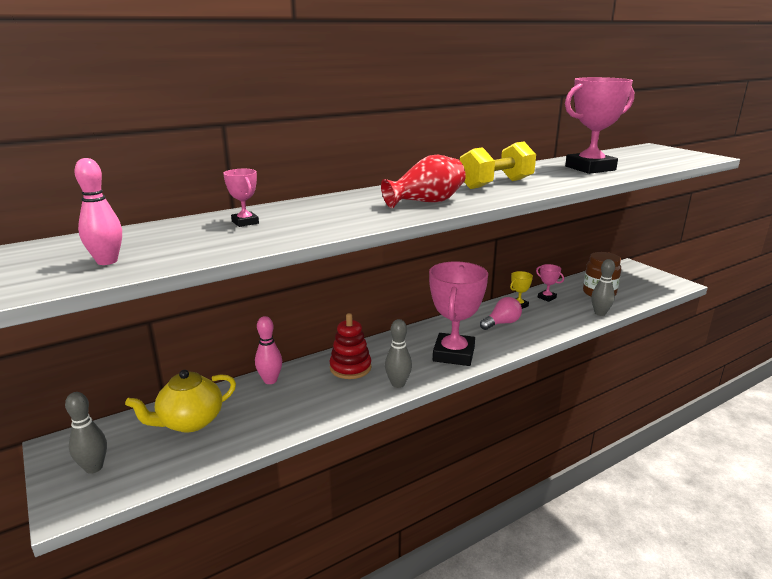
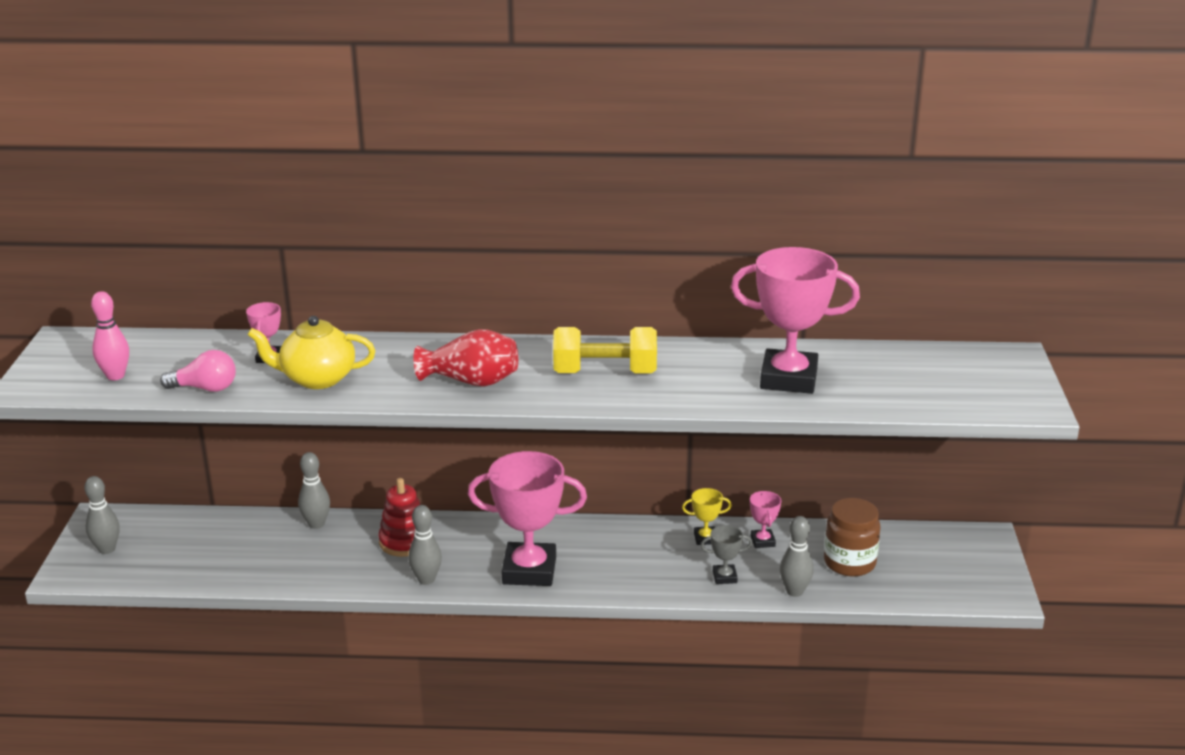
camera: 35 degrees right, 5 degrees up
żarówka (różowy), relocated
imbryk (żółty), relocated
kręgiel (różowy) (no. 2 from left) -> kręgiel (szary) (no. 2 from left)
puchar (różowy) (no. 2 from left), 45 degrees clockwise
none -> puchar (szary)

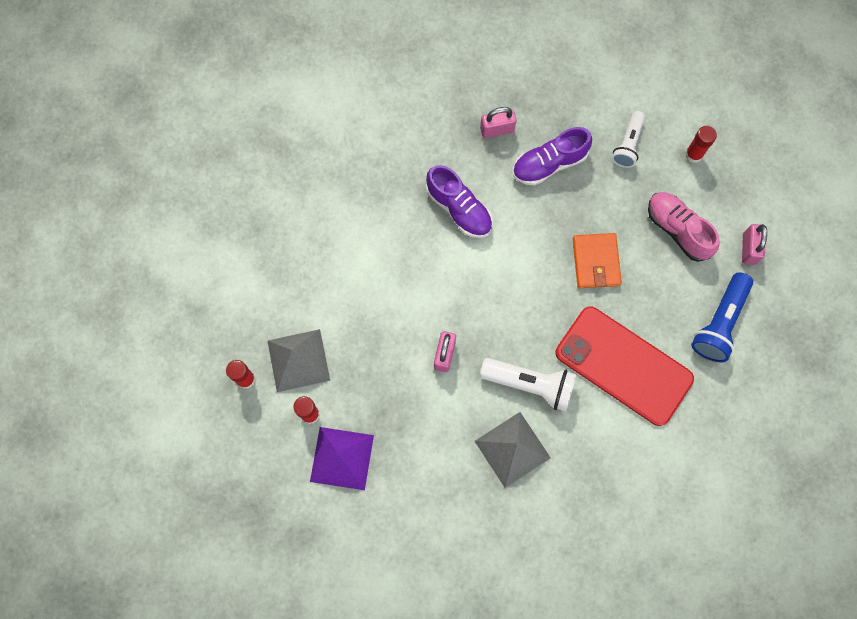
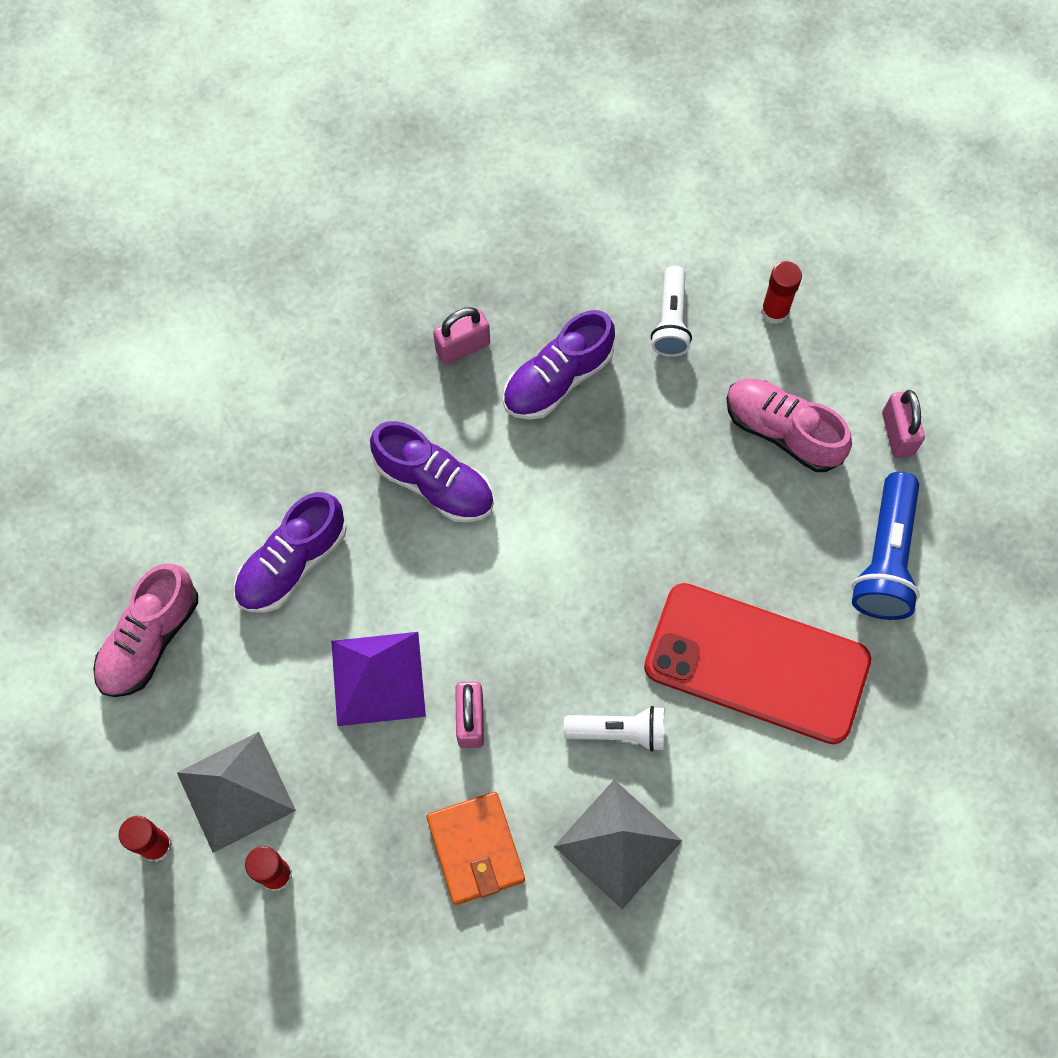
camera: 15 degrees left, 5 degrees down
none -> but (różowy) (no. 1 from left)
none -> but (fioletowy) (no. 1 from left)
piramida (fioletowy), relocated
portfel (pomarańczowy), relocated
latarka (biały) (no. 1 from left), x0.66

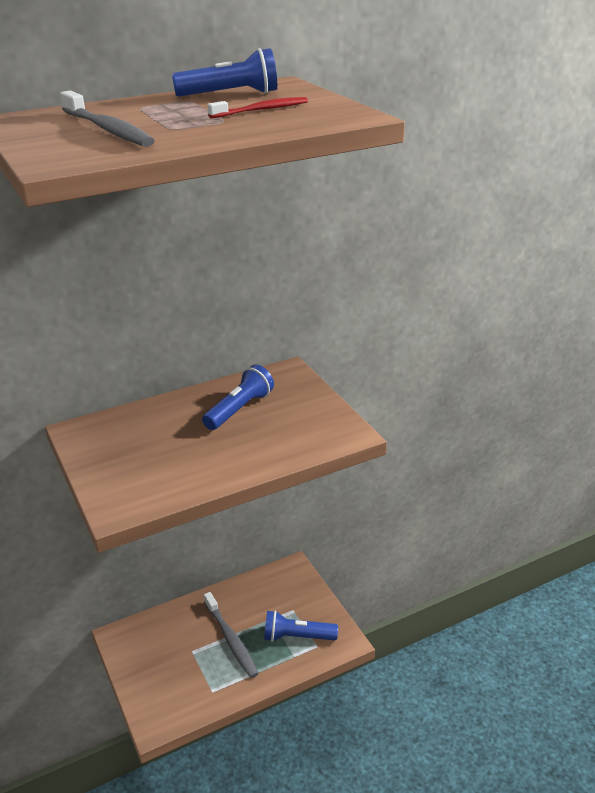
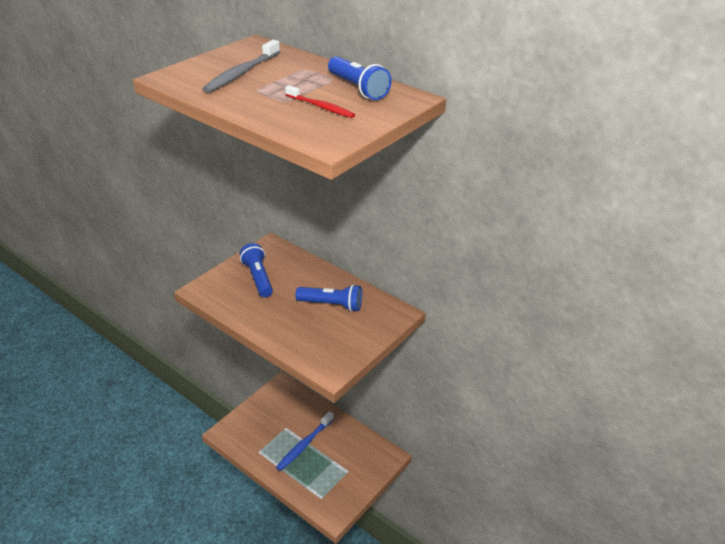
camera: 65 degrees right, 5 degrees up
latarka (niebieski) (no. 3 from left in the first image) -> latarka (niebieski) (no. 1 from left), relocated
szczoteczka do zębów (szary) (no. 2 from left) -> szczoteczka do zębów (niebieski)

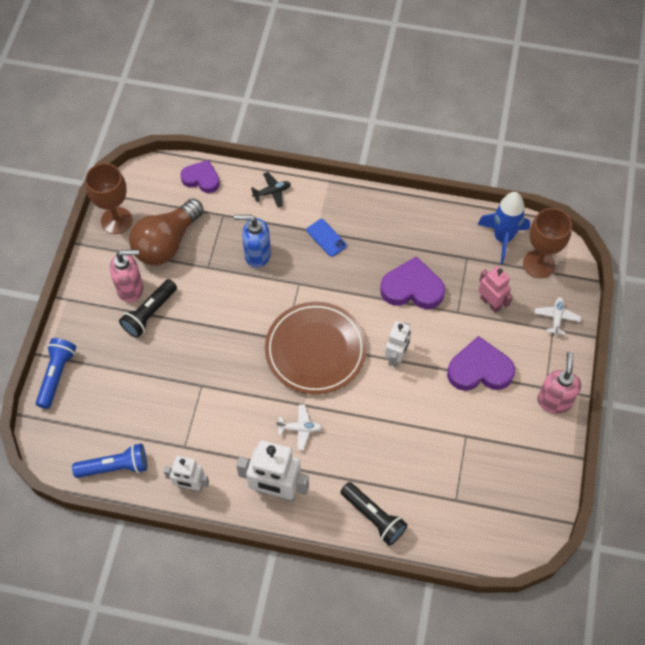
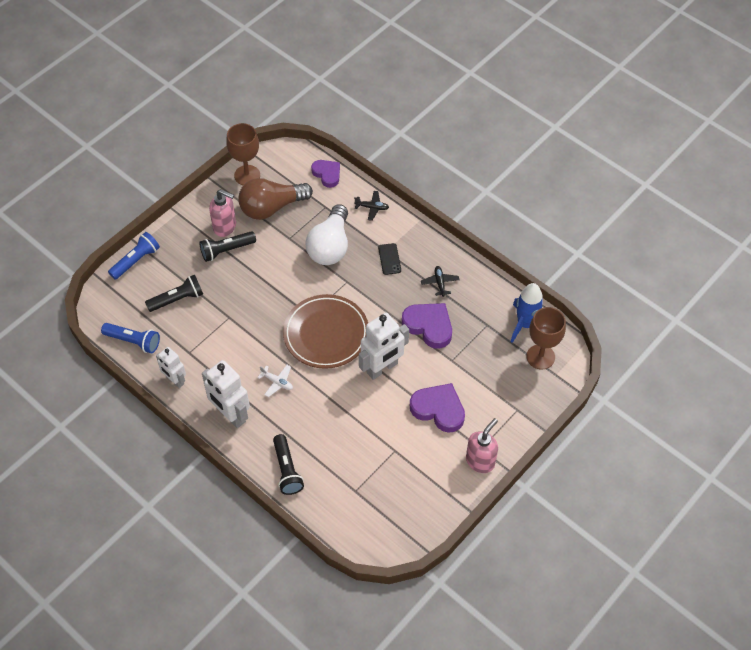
camera: 30 degrees right, 5 degrees down
none -> latarka (czarny) (no. 1 from left)
dozownik mydła (niebieski) -> żarówka (biały)
robot (biały) (no. 3 from left), x1.62
telefon (niebieski) -> telefon (czarny)
none -> samolot (czarny) (no. 2 from left)
robot (różowy) -> none
samolot (biały) (no. 2 from left) -> none

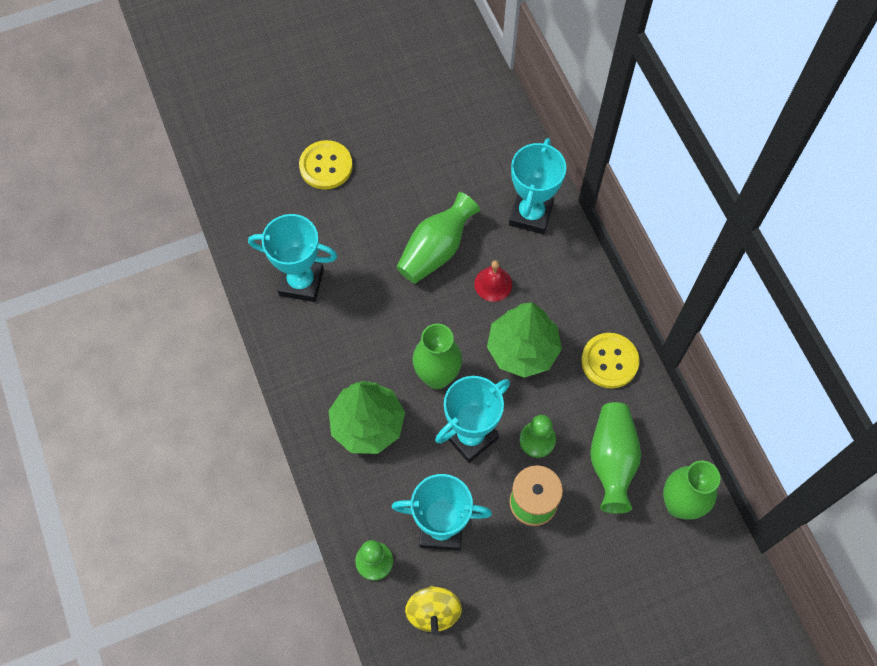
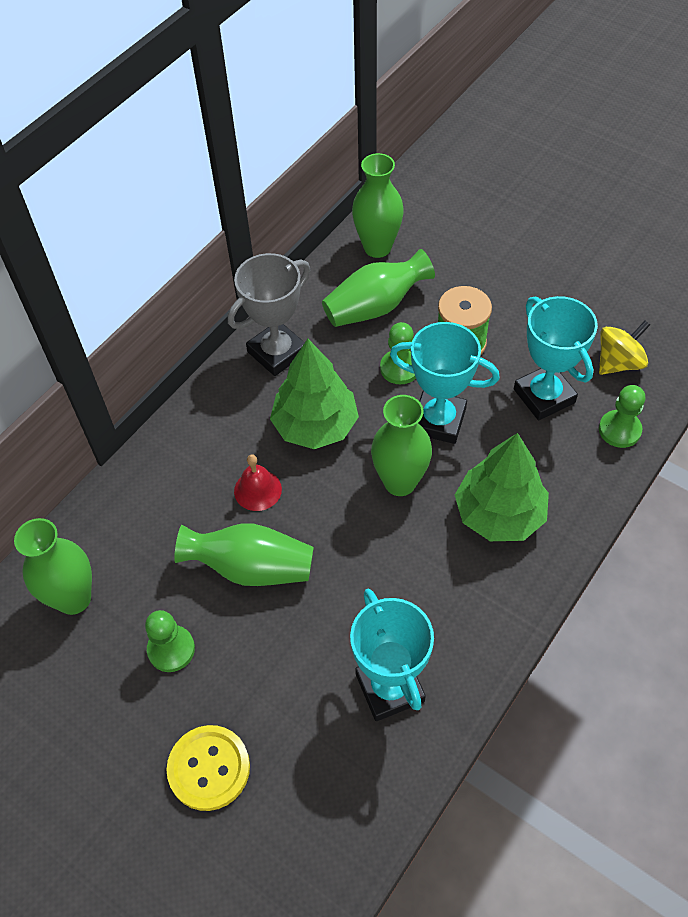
camera: 120 degrees left, 10 degrees down
none -> wazon (zielony) (no. 1 from left)
none -> pionek (zielony) (no. 1 from left)
guzik (żółty) (no. 2 from left) -> puchar (szary)
puchar (turkusowy) (no. 4 from left) -> none

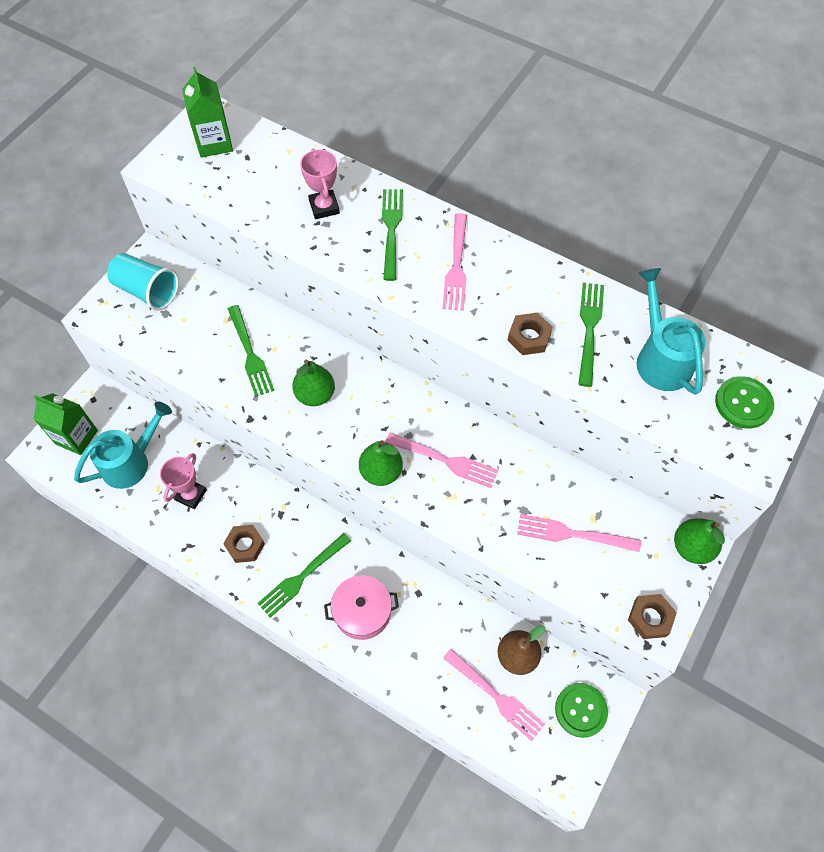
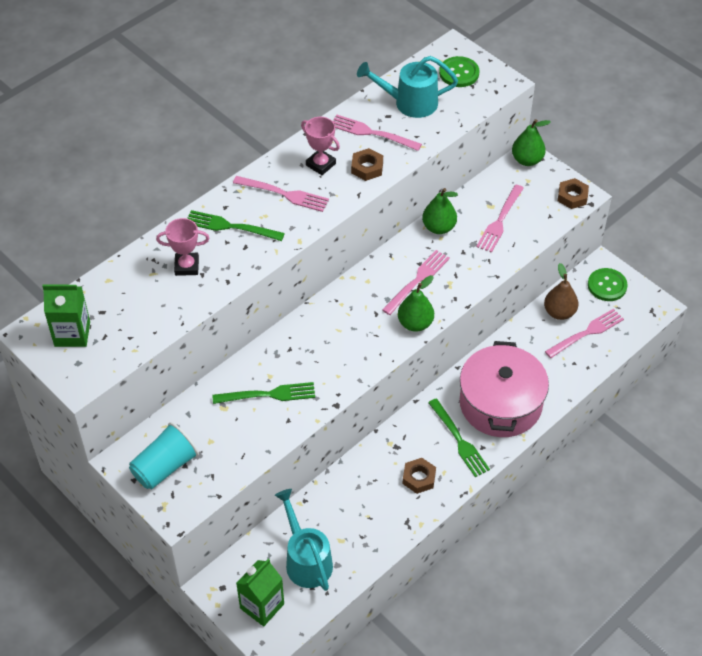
camera: 75 degrees left, 10 degrees down
puchar (różowy) (no. 1 from left in the first image) -> puchar (różowy) (no. 2 from left), relocated
widelec (zielony) (no. 4 from left) -> widelec (różowy) (no. 2 from left)
gruszka (zielony) (no. 1 from left in the first image) -> gruszka (zielony) (no. 2 from left), relocated
garnek (różowy), x1.73

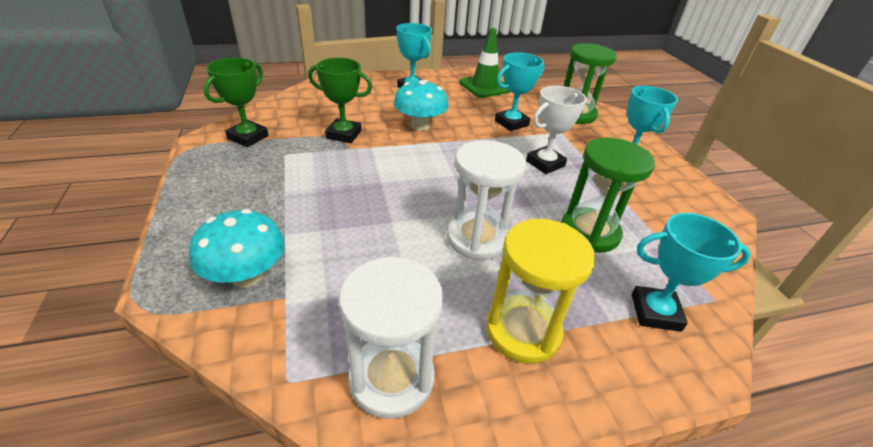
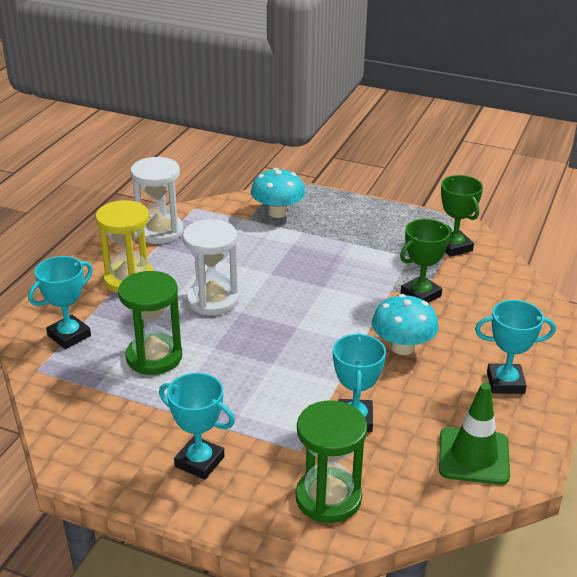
camera: 130 degrees right, 5 degrees down
puchar (biały) -> none

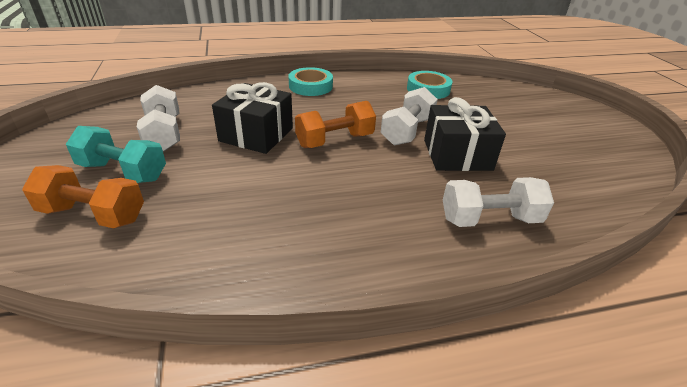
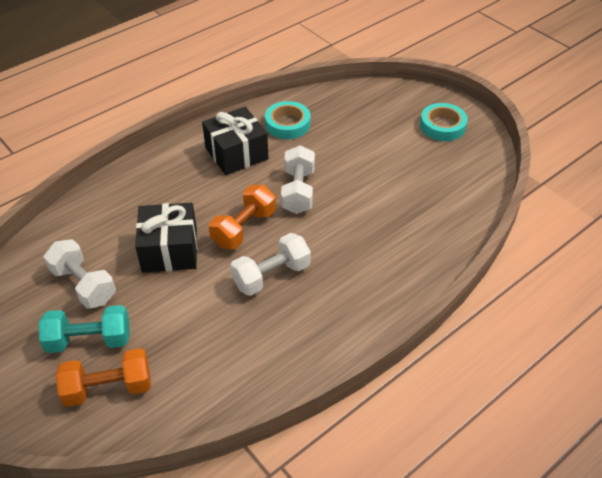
camera: 25 degrees left, 10 degrees up
prezent (czarny) (no. 2 from left), relocated
hantel (biały) (no. 3 from left in the first image) -> hantel (biały) (no. 2 from left), relocated
taśma klejąca (turkusowy) (no. 1 from left in the first image) -> taśma klejąca (turkusowy) (no. 2 from left), relocated

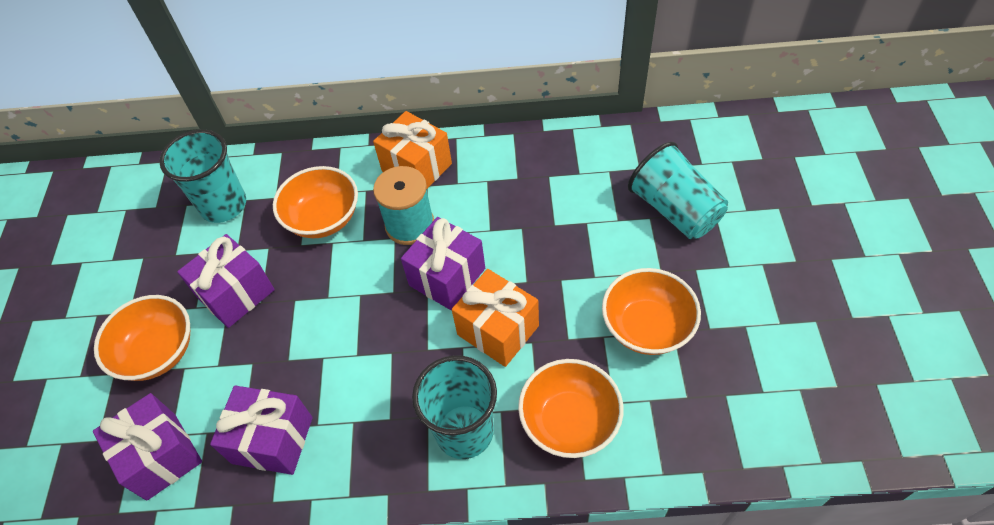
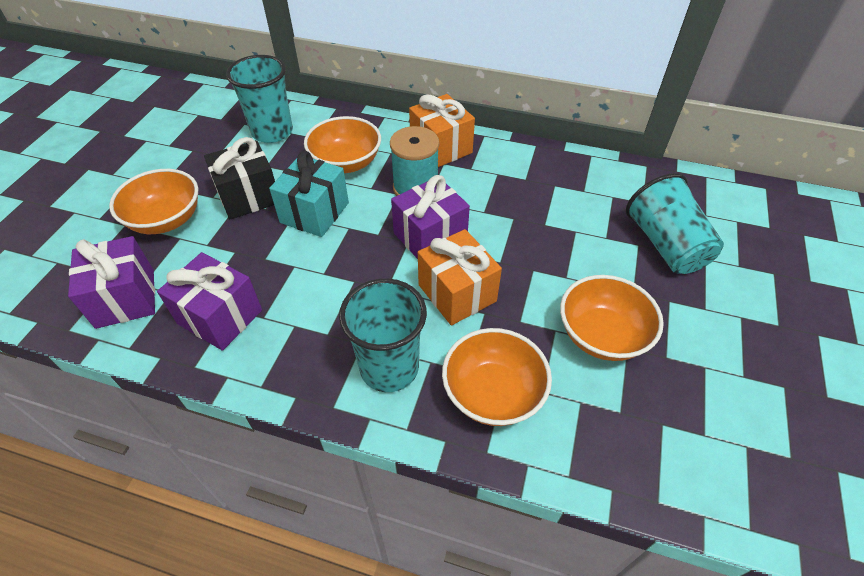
camera: 15 degrees right, 5 degrees down
prezent (fioletowy) (no. 2 from left) -> prezent (czarny)
none -> prezent (turkusowy)

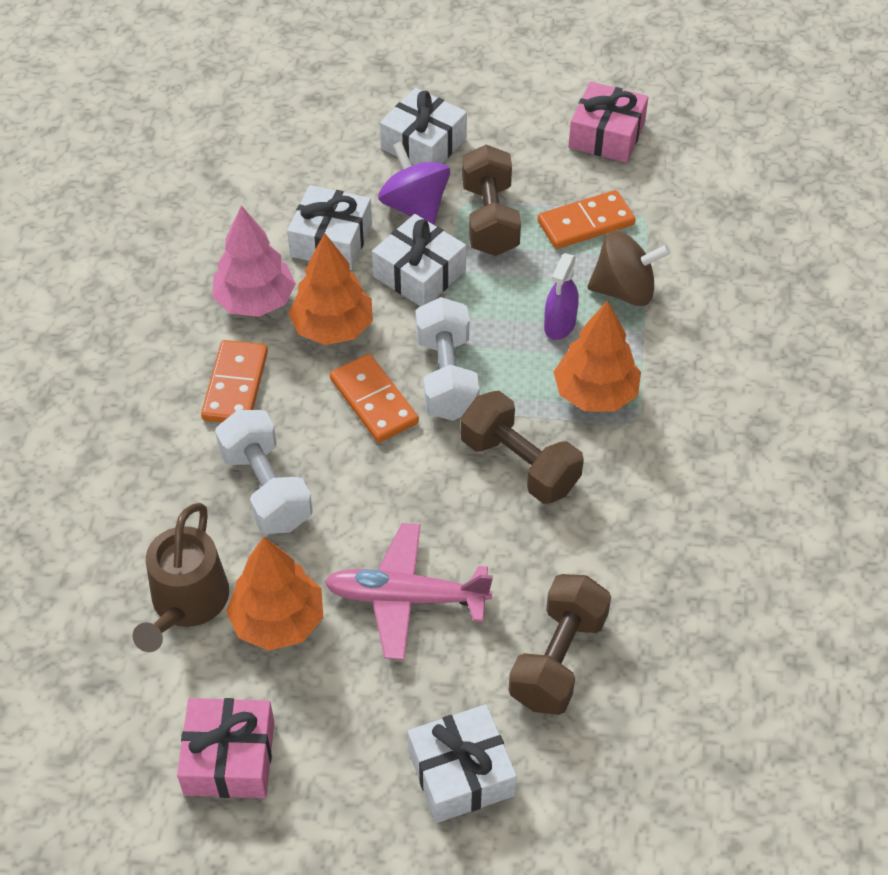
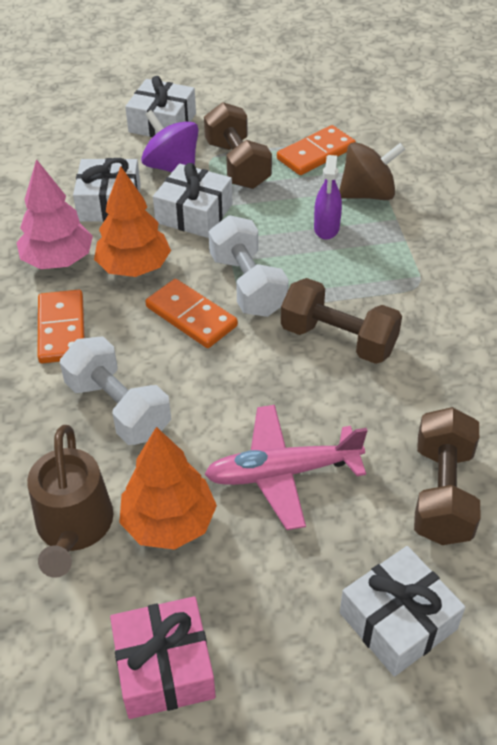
camera: 15 degrees left, 5 degrees down
drzewko (pomarańczowy) (no. 3 from left) -> none
prezent (różowy) (no. 2 from left) -> none

